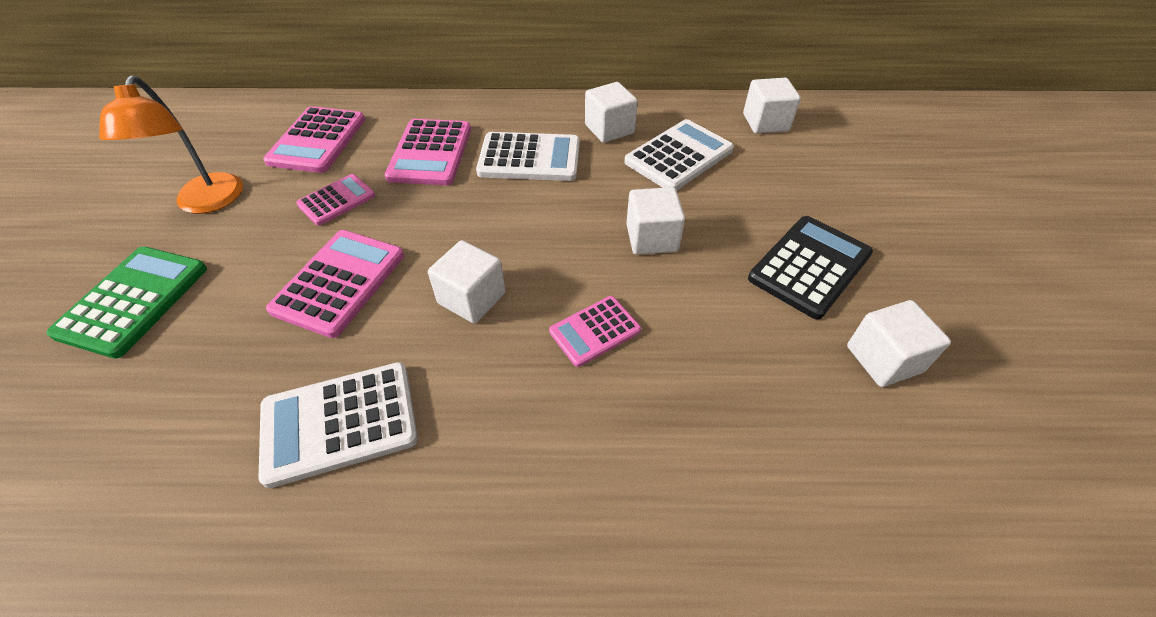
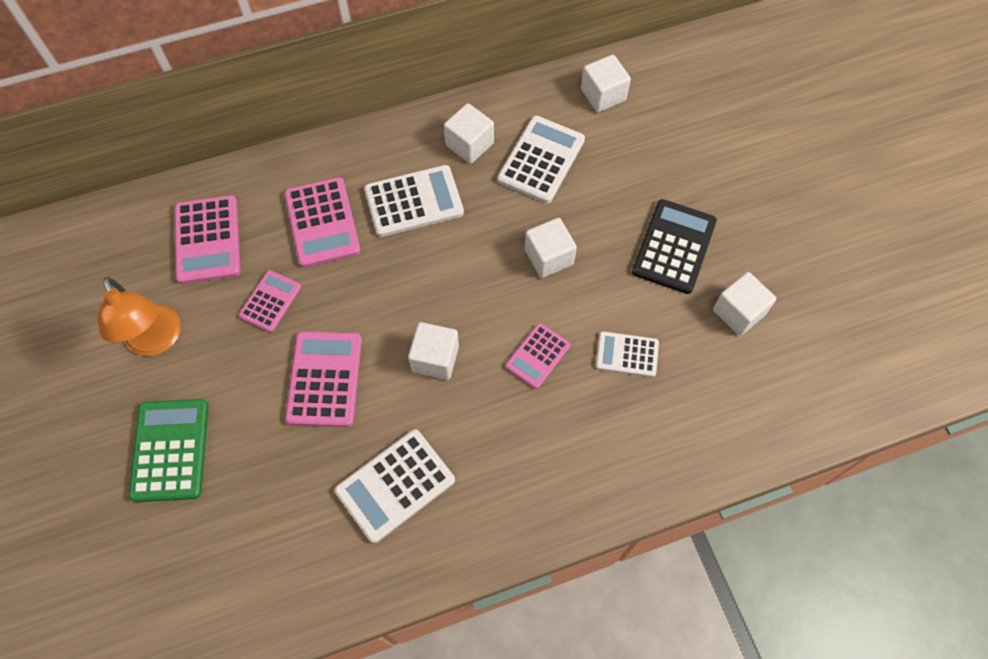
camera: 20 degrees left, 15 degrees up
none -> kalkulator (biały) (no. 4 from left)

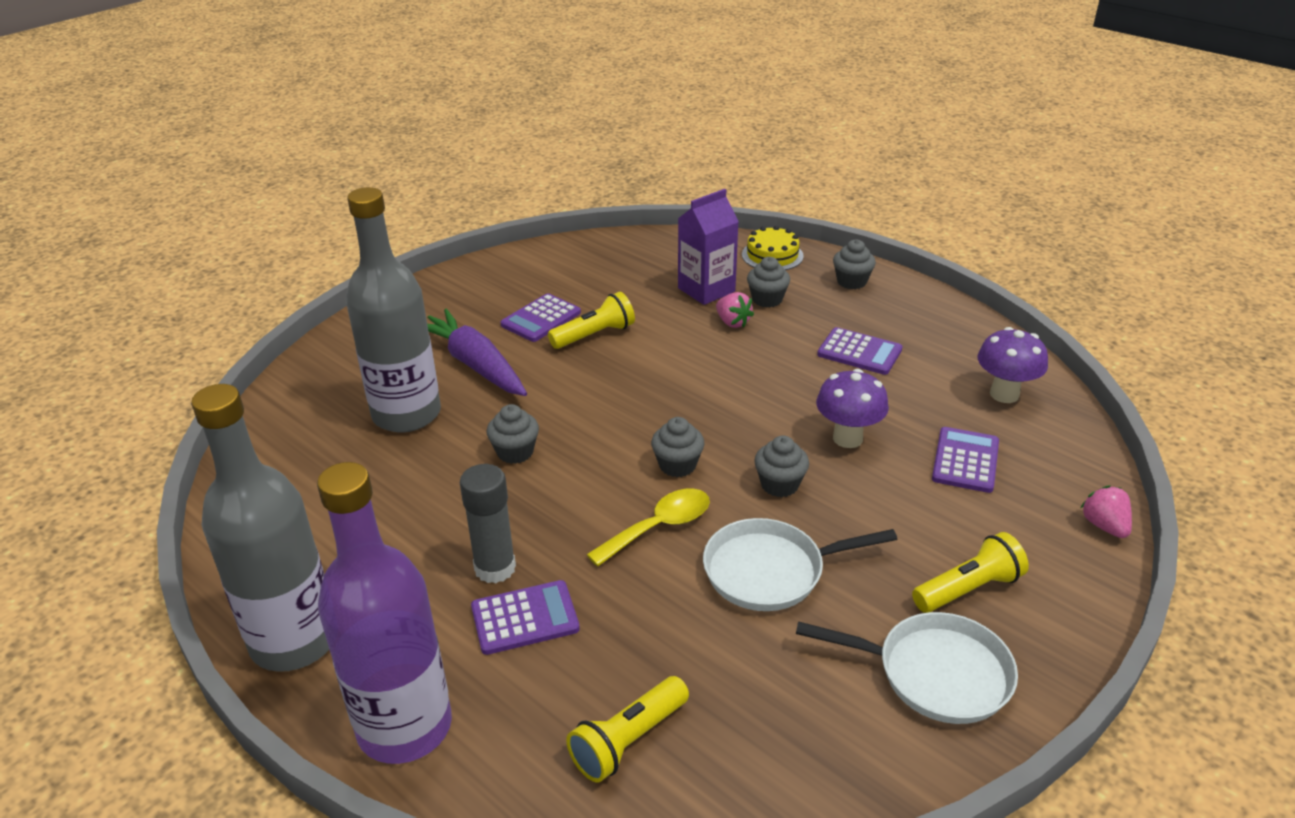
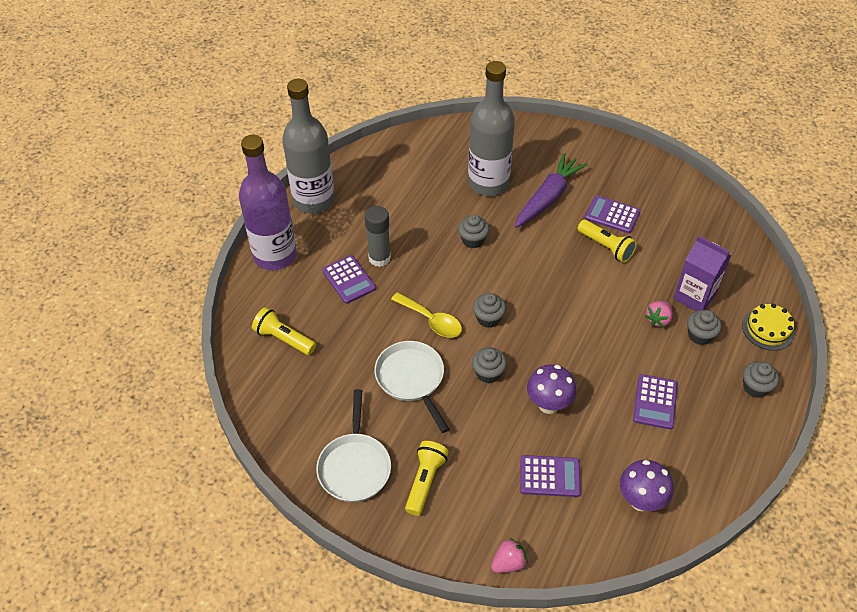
camera: 75 degrees right, 15 degrees up
latarka (żółty) (no. 3 from left in the first image) -> latarka (żółty) (no. 2 from left), 120 degrees counterclockwise

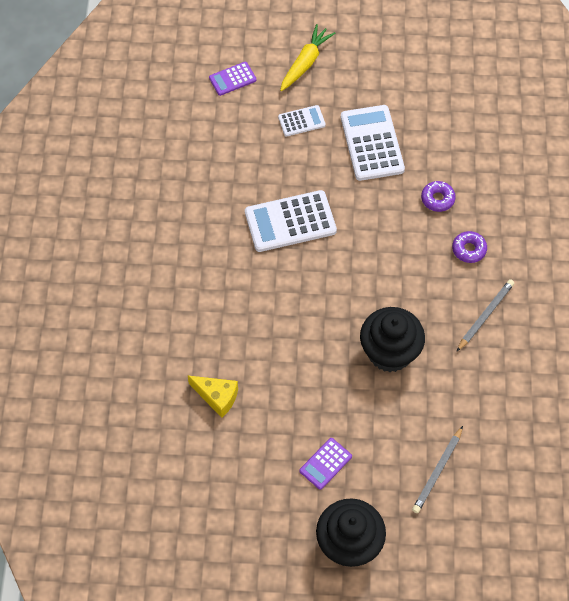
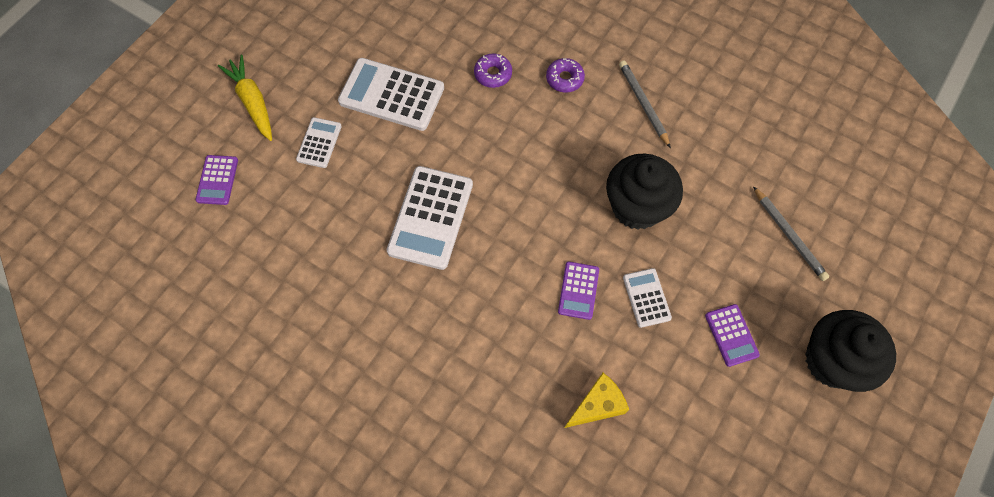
camera: 60 degrees left, 5 degrees up
none -> kalkulator (fioletowy) (no. 2 from left)
none -> kalkulator (biały) (no. 4 from left)

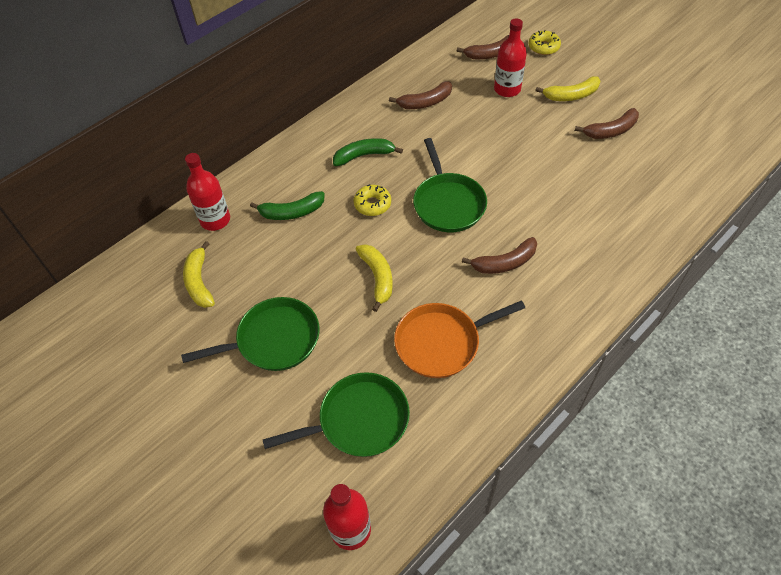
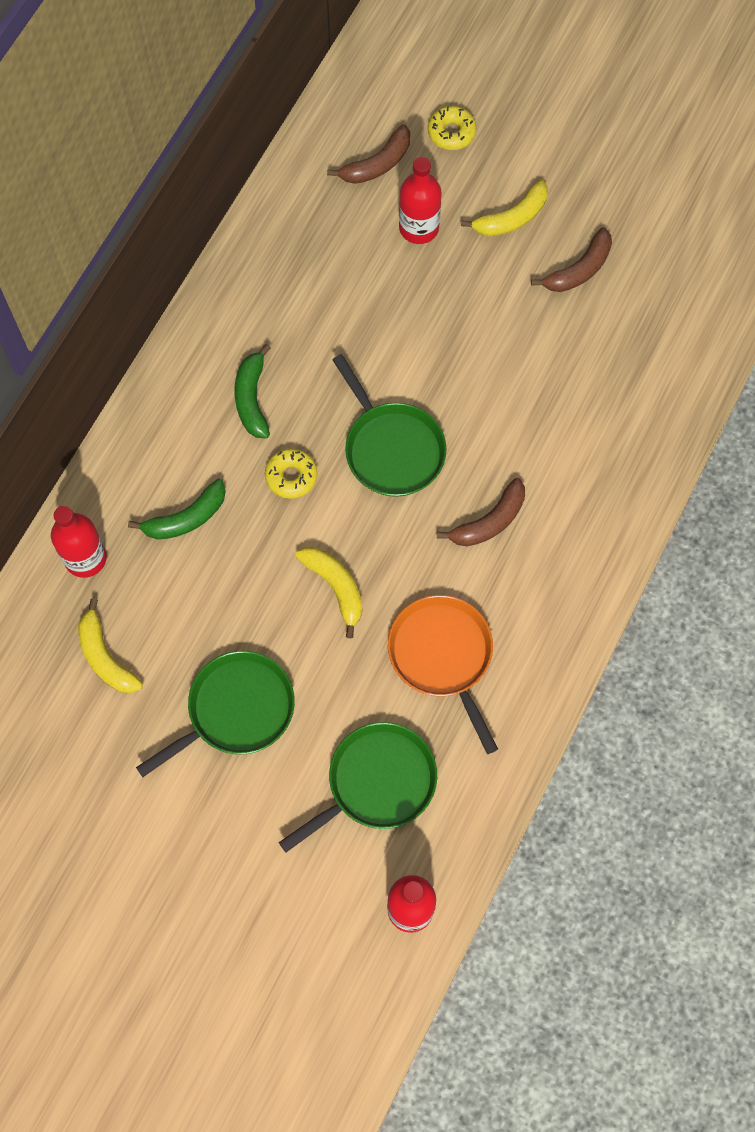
camera: 20 degrees left, 15 degrees up
banan (zielony) (no. 2 from left), 60 degrees counterclockwise
patelnia (pomarańczowy), 105 degrees clockwise
banan (brązowy) (no. 1 from left) -> none

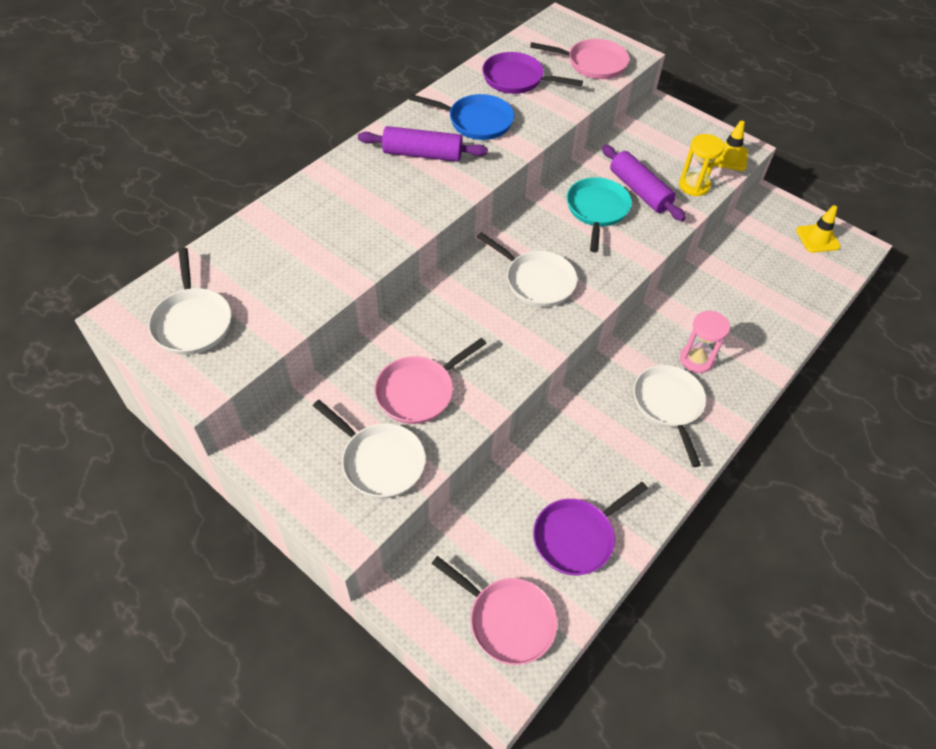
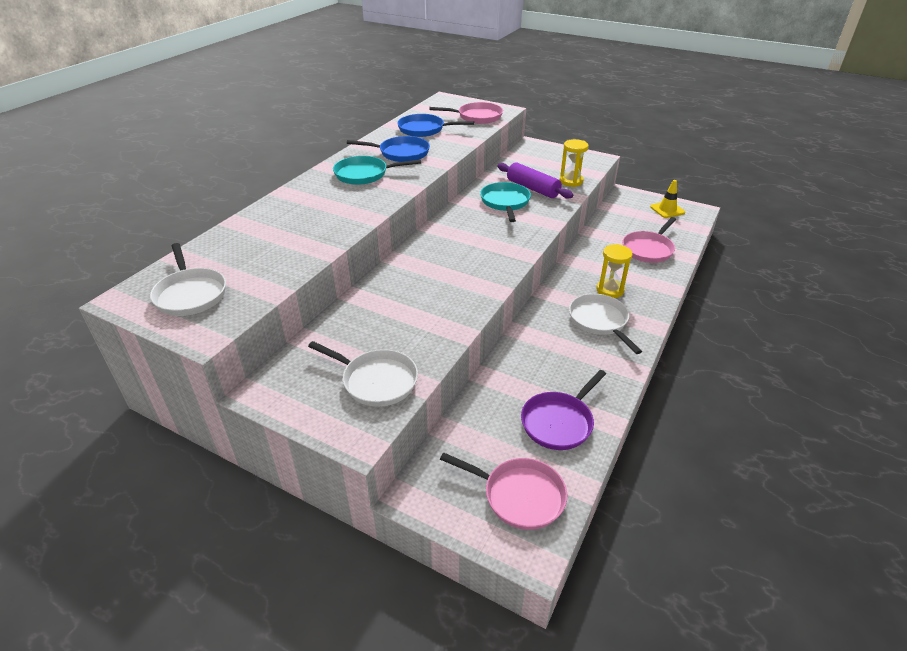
camera: 10 degrees left, 15 degrees down
wałek do ciasta (fioletowy) (no. 1 from left) -> patelnia (turkusowy) (no. 1 from left)
patelnia (fioletowy) (no. 1 from left) -> patelnia (niebieski) (no. 2 from left)
klepsydra (różowy) -> klepsydra (żółty) (no. 2 from left)
patelnia (różowy) (no. 1 from left in the first image) -> patelnia (różowy) (no. 3 from left), relocated
patelnia (biały) (no. 3 from left) -> none
pachołek (żółty) (no. 1 from left) -> none

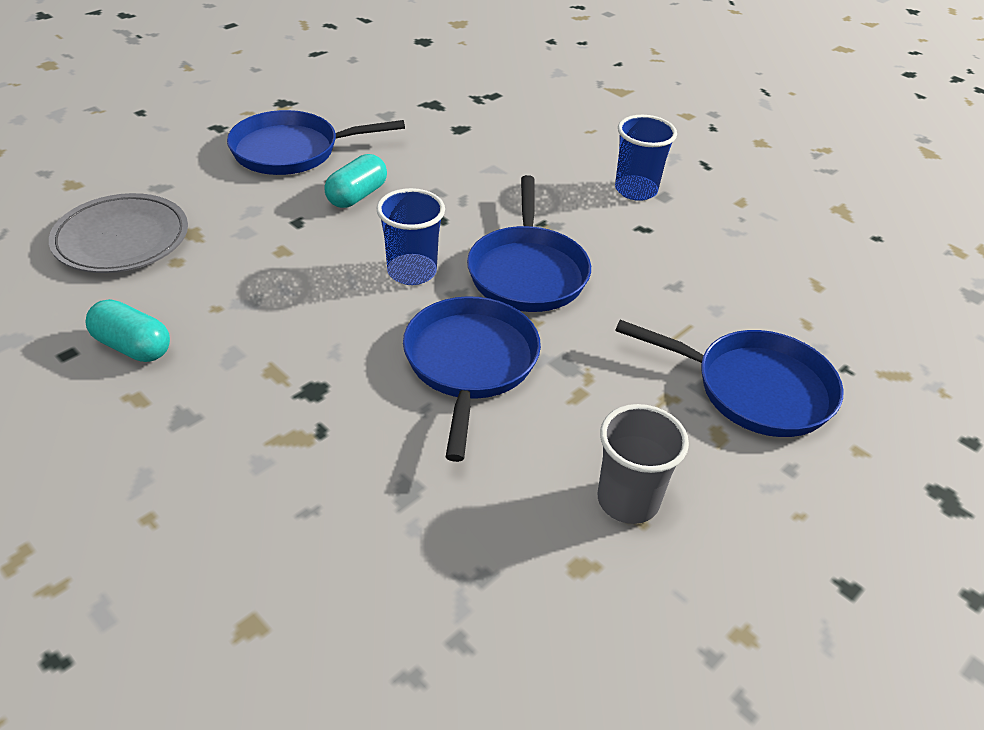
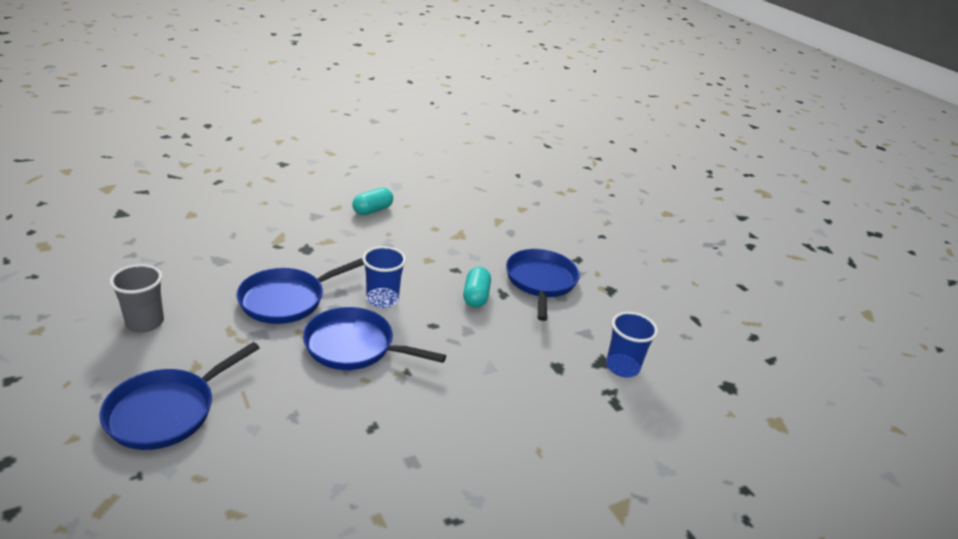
camera: 105 degrees right, 10 degrees down
patelnia (niebieski) (no. 2 from left), 120 degrees clockwise
kapsułka (turkusowy) (no. 2 from left), 45 degrees clockwise
szklanka (niebieski) (no. 2 from left), relocated
talerz (szary) -> none

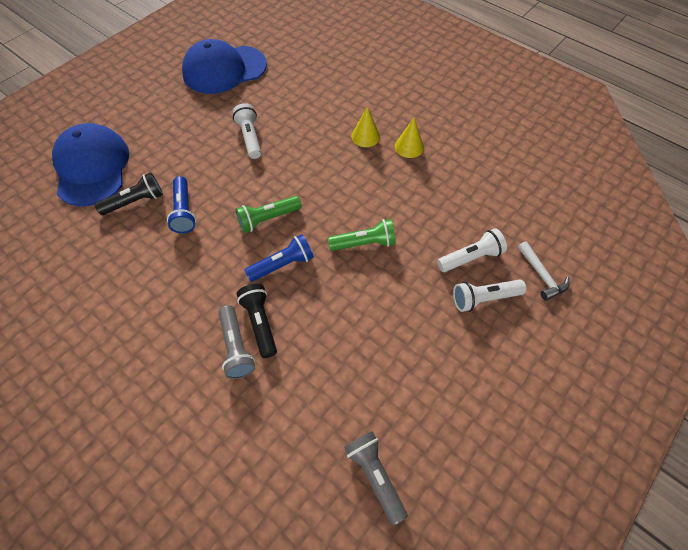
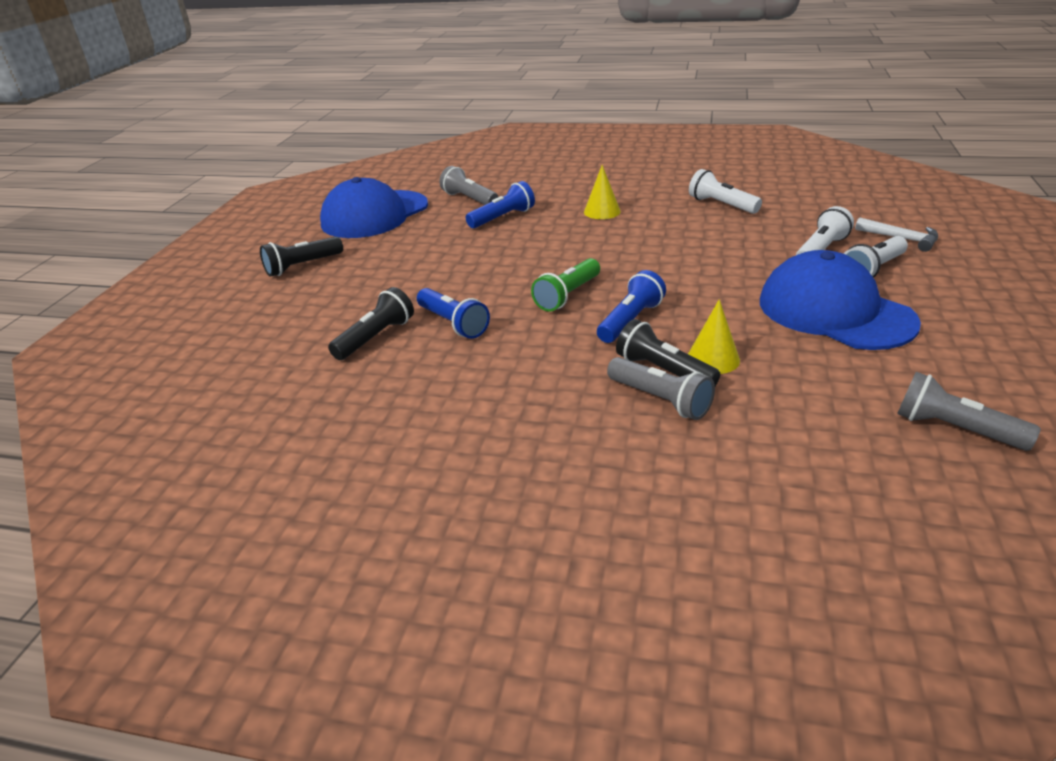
camera: 25 degrees left, 25 degrees down
none -> latarka (czarny) (no. 1 from left)
none -> latarka (szary) (no. 1 from left)
none -> latarka (niebieski) (no. 2 from left)
stożek (żółty) (no. 2 from left), relocated
latarka (biały) (no. 1 from left), relocated
czapka (niebieski) (no. 1 from left in the first image) -> czapka (niebieski) (no. 2 from left), relocated
latarka (zielony) (no. 2 from left) -> none

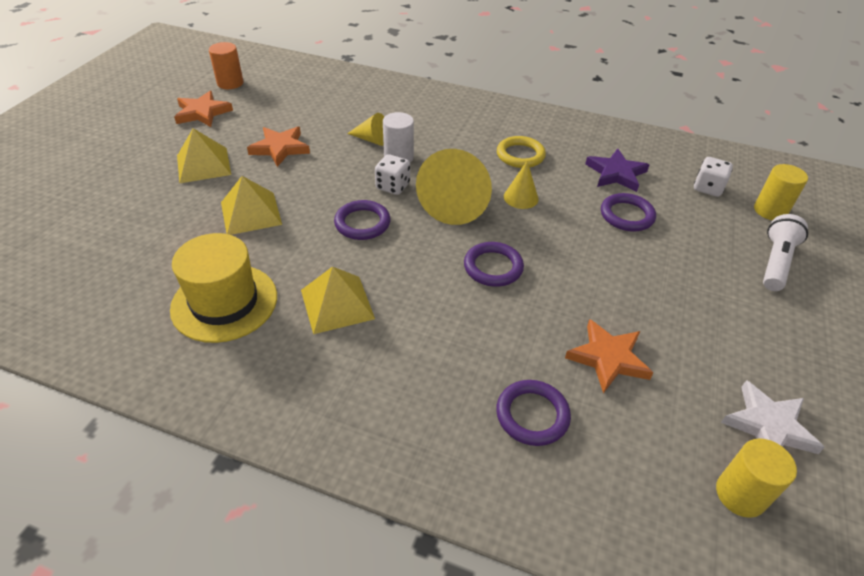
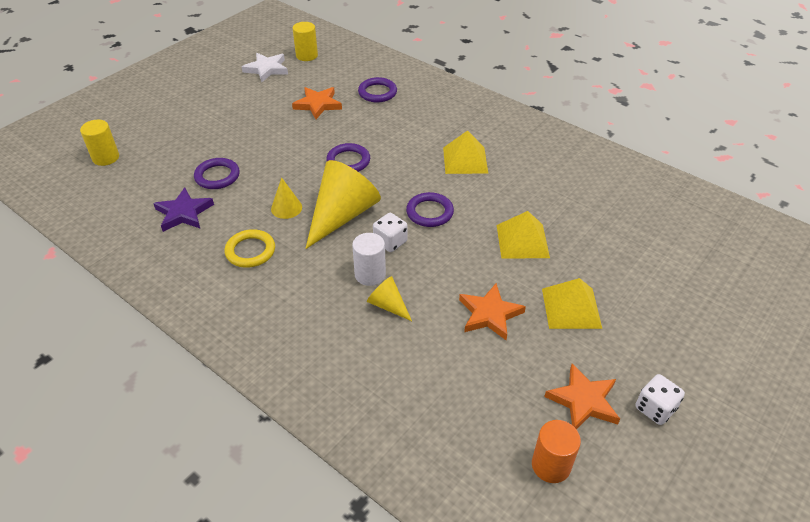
camera: 160 degrees left, 0 degrees up
kostka do gry (biały) (no. 2 from left), relocated
kapelusz (żółty) -> none
latarka (biały) -> none

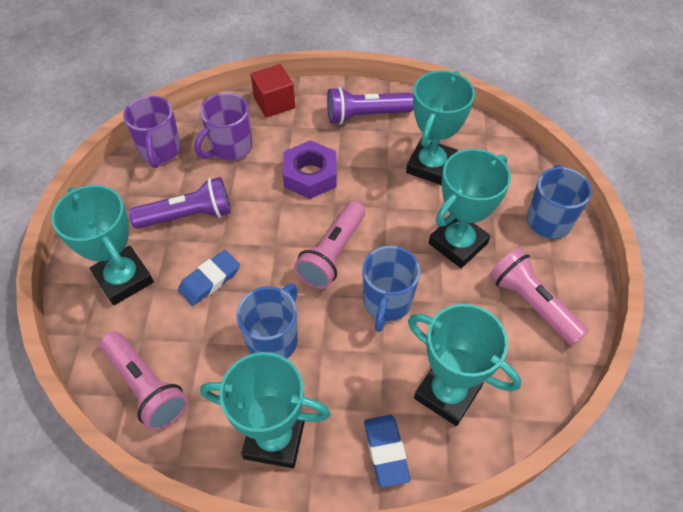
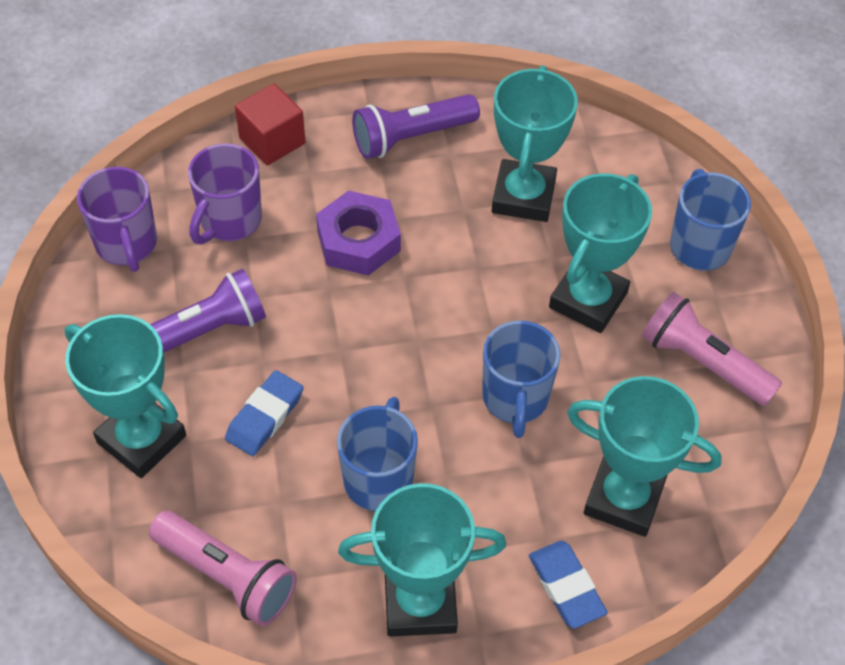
camera: 15 degrees left, 0 degrees up
latarka (różowy) (no. 2 from left) -> none

